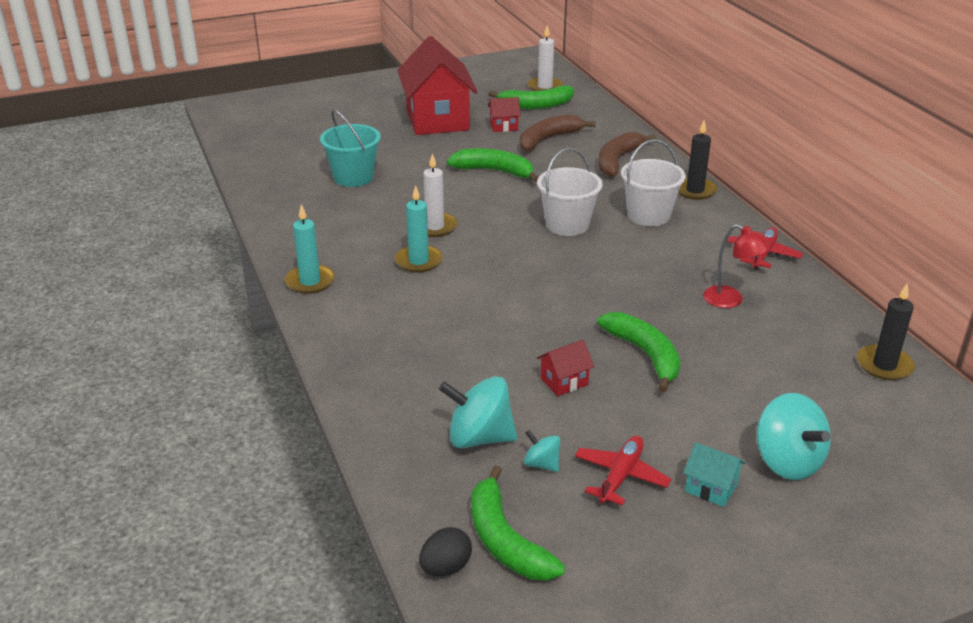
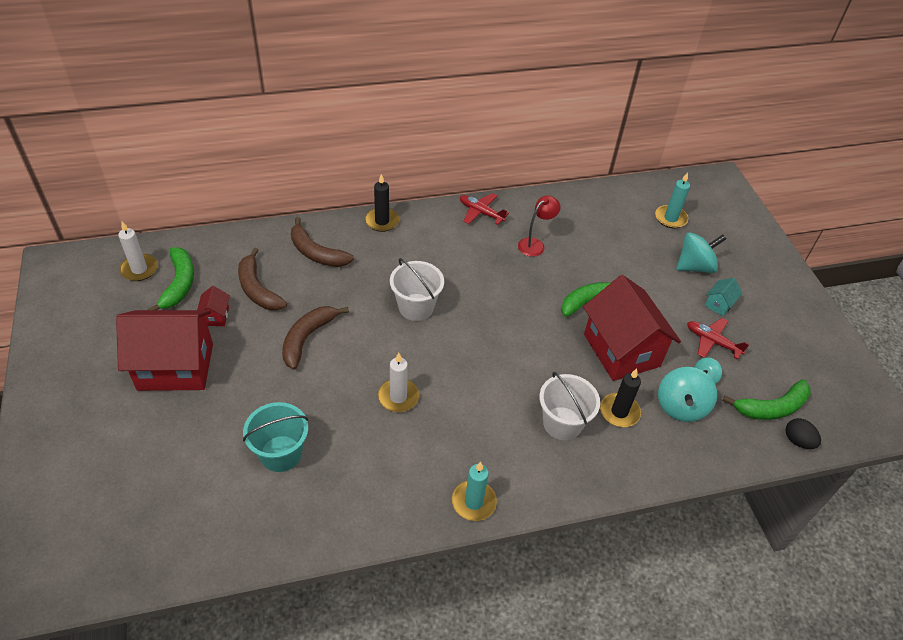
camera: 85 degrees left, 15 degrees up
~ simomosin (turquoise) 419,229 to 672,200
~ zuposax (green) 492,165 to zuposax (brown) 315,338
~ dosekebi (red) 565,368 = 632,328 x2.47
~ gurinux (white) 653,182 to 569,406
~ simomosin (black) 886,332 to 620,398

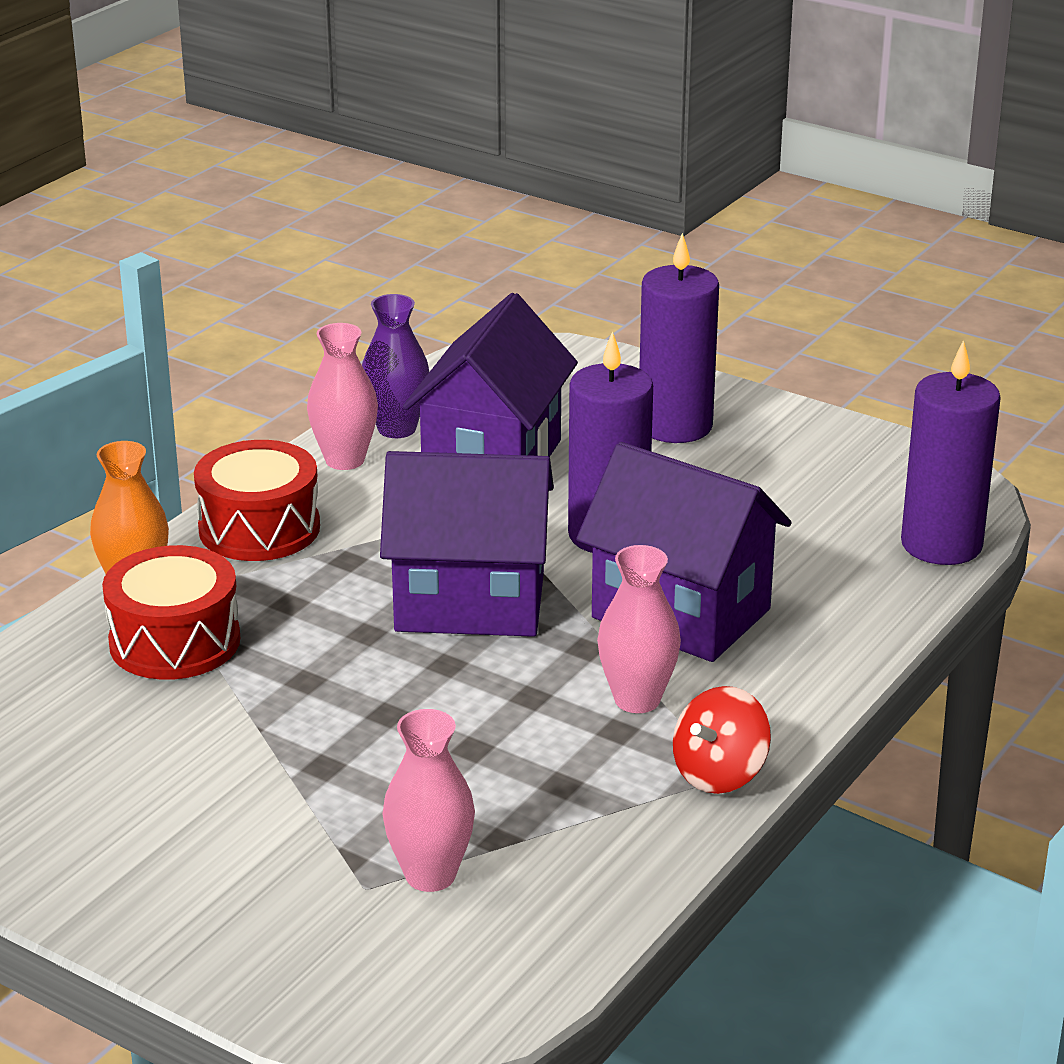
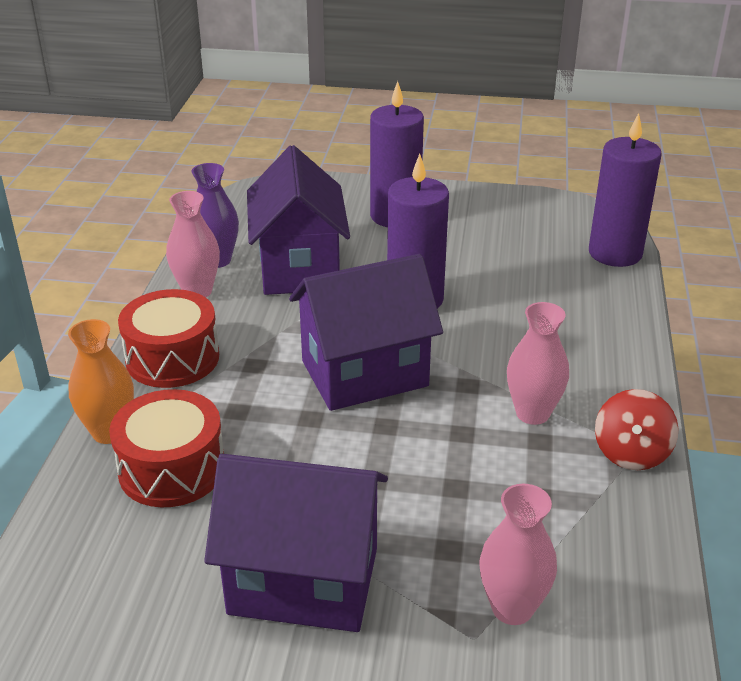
camera: 25 degrees left, 5 degrees up
~ dosekebi (purple) 684,552 to 296,543

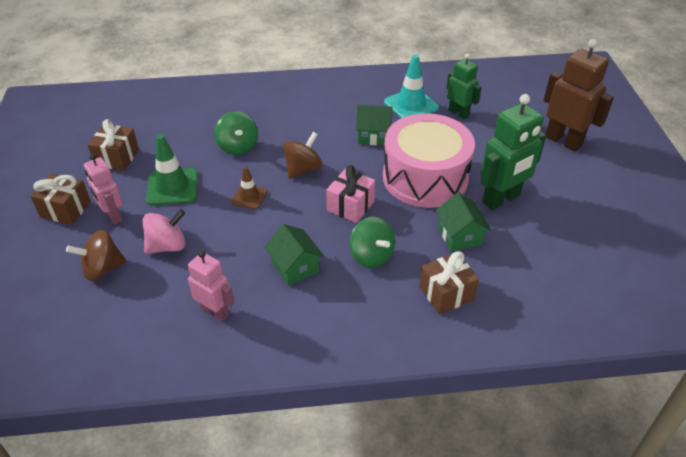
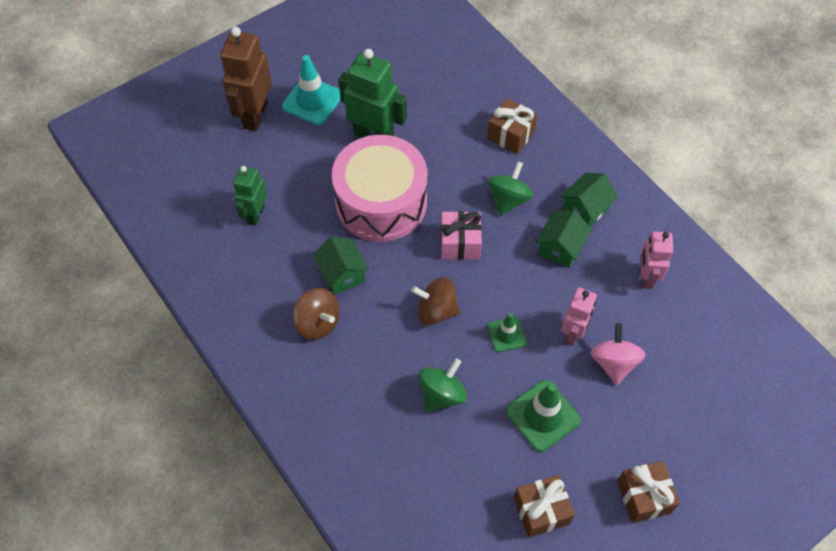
camera: 120 degrees left, 15 degrees up
~ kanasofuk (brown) 96,255 to 316,314
~ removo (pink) 103,189 to 579,316
~ kanasofuk (pink) 164,231 = 618,354 60 degrees clockwise
~ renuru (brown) 249,187 to renuru (green) 507,332
~ renuru (turquoise) 411,86 to 311,90
~ dosekebi (green) 463,221 to 589,199

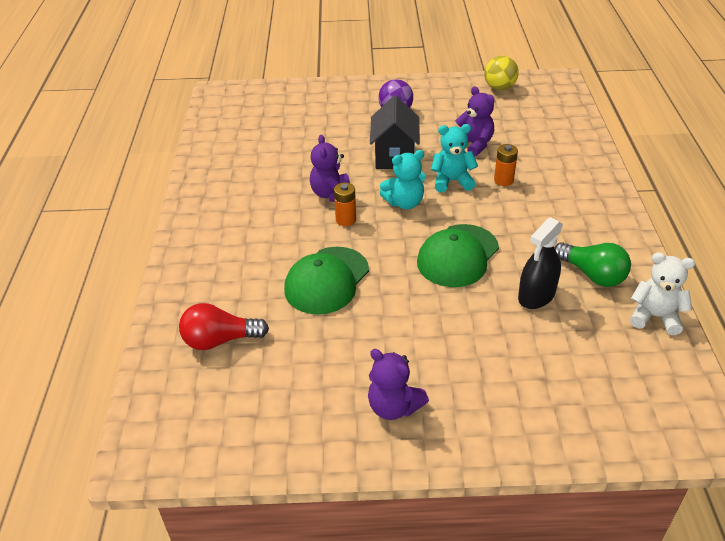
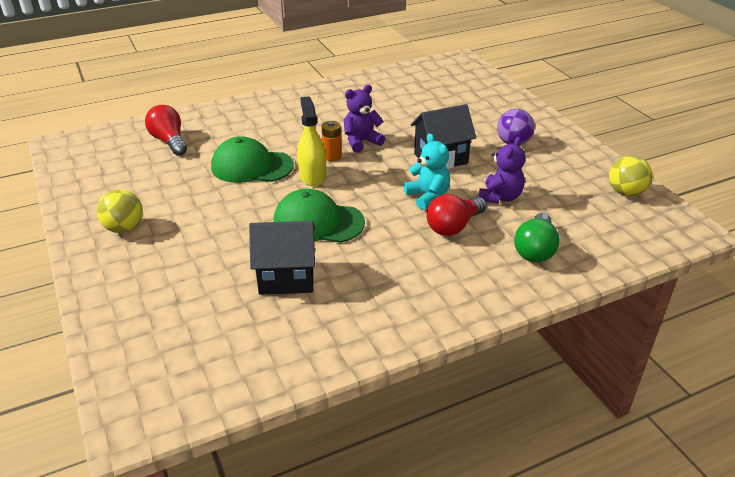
camera: 65 degrees right, 5 degrees down
~ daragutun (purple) 398,384 to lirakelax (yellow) 120,211
- daragutun (turquoise) 402,179
~ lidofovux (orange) 506,165 to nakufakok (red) 456,215
~ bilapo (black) 540,263 to dosekebi (black) 282,258
~ nakufakok (green) 592,264 to 537,238
- daragutun (white) 662,293
+ bilapo (yellow) 311,141

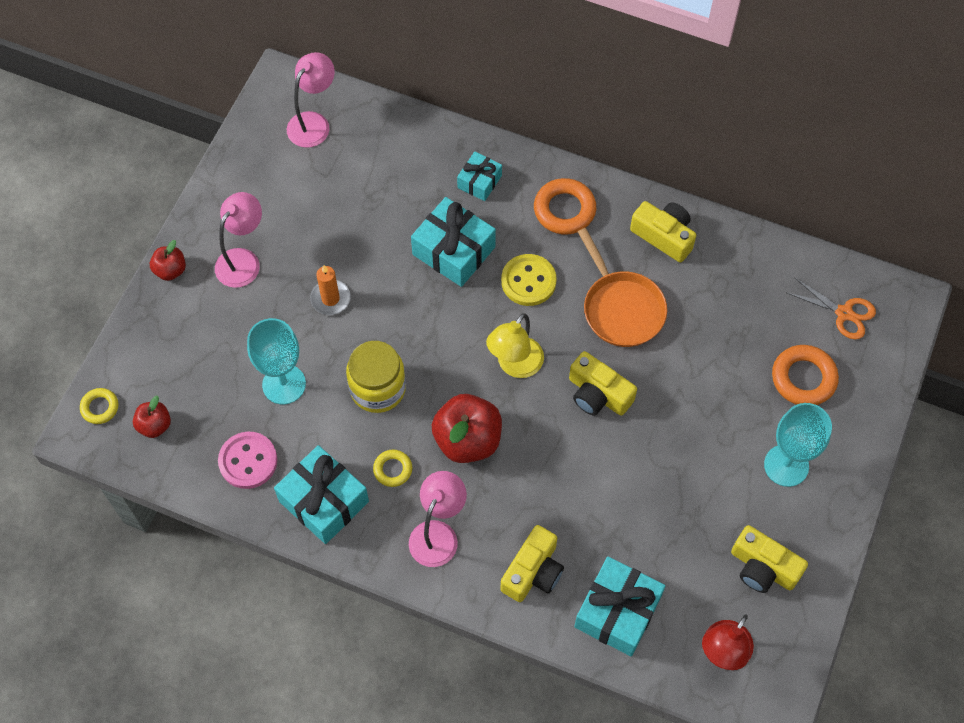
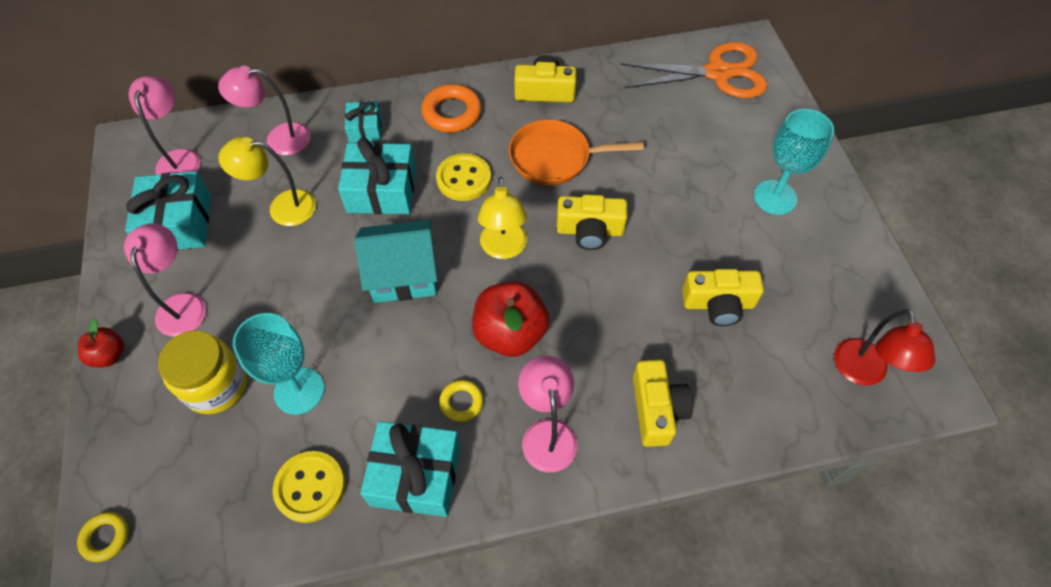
camera: 35 degrees left, 5 degrees down
- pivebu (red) 152,416
~ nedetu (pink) 247,460 to nedetu (yellow) 309,487
- simomosin (orange) 330,290
~ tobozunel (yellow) 376,377 to 202,372
~ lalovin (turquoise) 619,606 to 168,210
~ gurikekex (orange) 622,287 = 576,152 150 degrees clockwise
~ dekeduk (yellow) 769,559 to 723,297
- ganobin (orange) 805,375
~ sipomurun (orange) 831,308 = 693,70 x1.80
+ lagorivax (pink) 264,110
+ lagorivax (yellow) 267,181
+ dosekebi (turquoise) 395,261

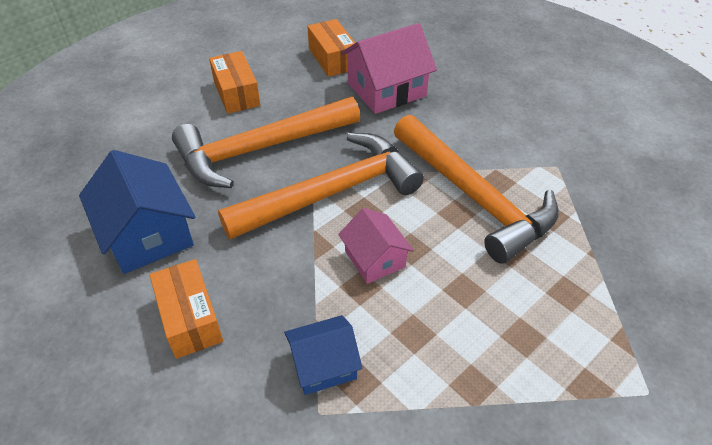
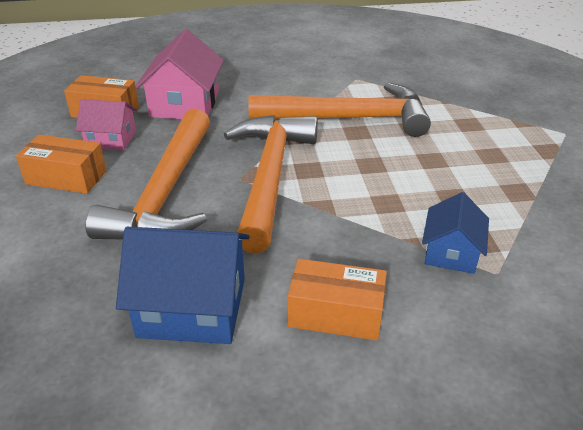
camera: 55 degrees left, 10 degrees down
~ dosekebi (pink) 376,246 to 106,125

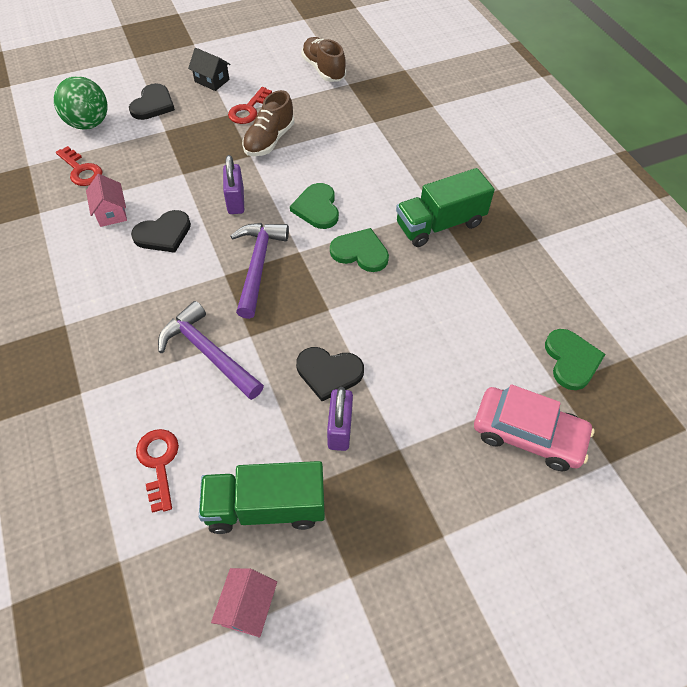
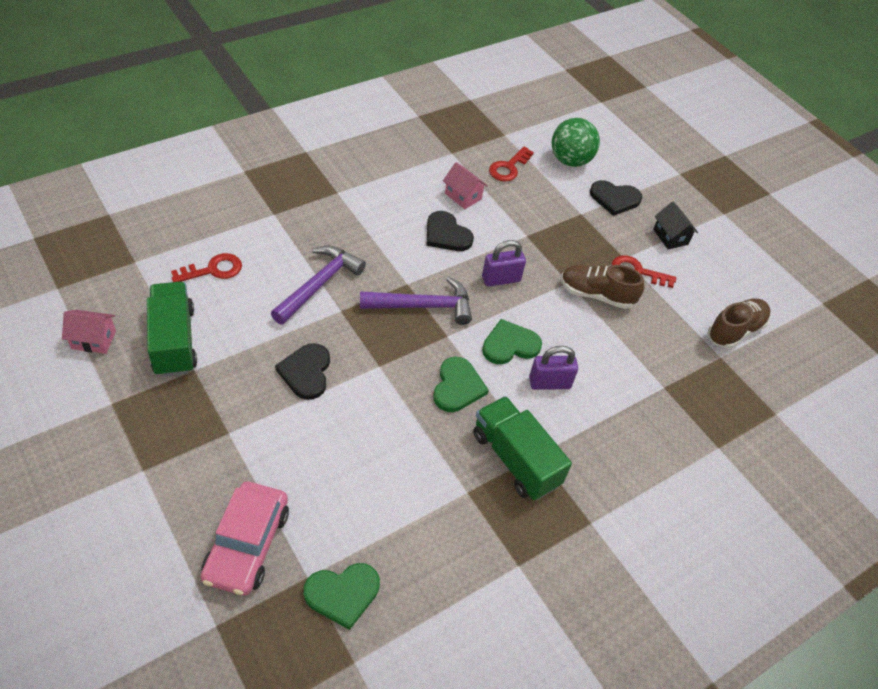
camera: 75 degrees right, 5 degrees down
~ dosekebi (pink) 106,200 = 465,185 75 degrees clockwise
~ dosekebi (black) 209,69 = 675,225 45 degrees counterclockwise
~ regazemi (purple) 340,419 to 553,368

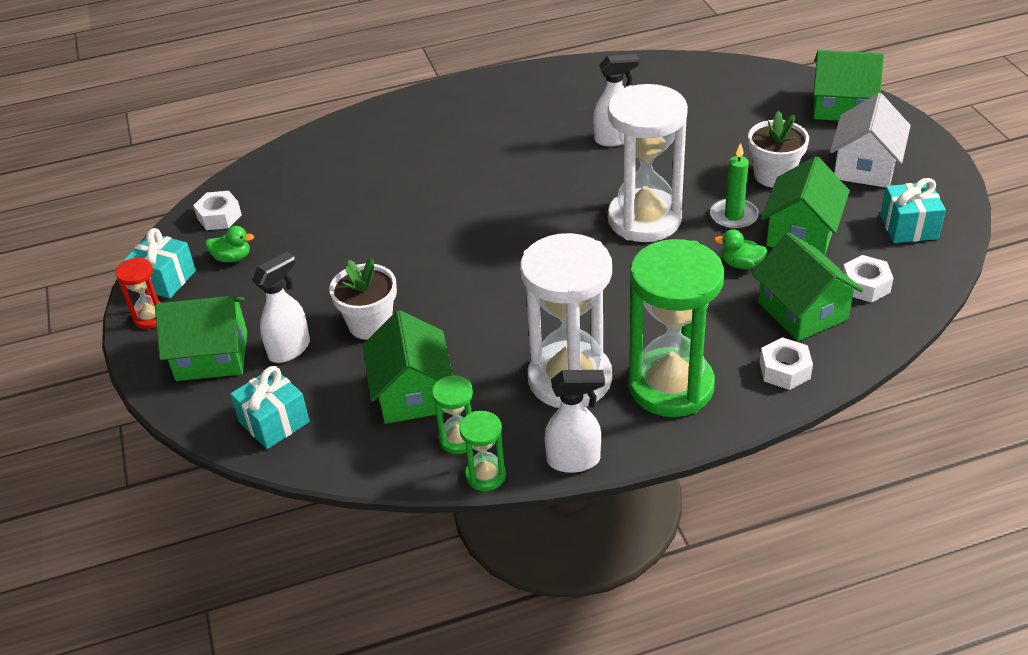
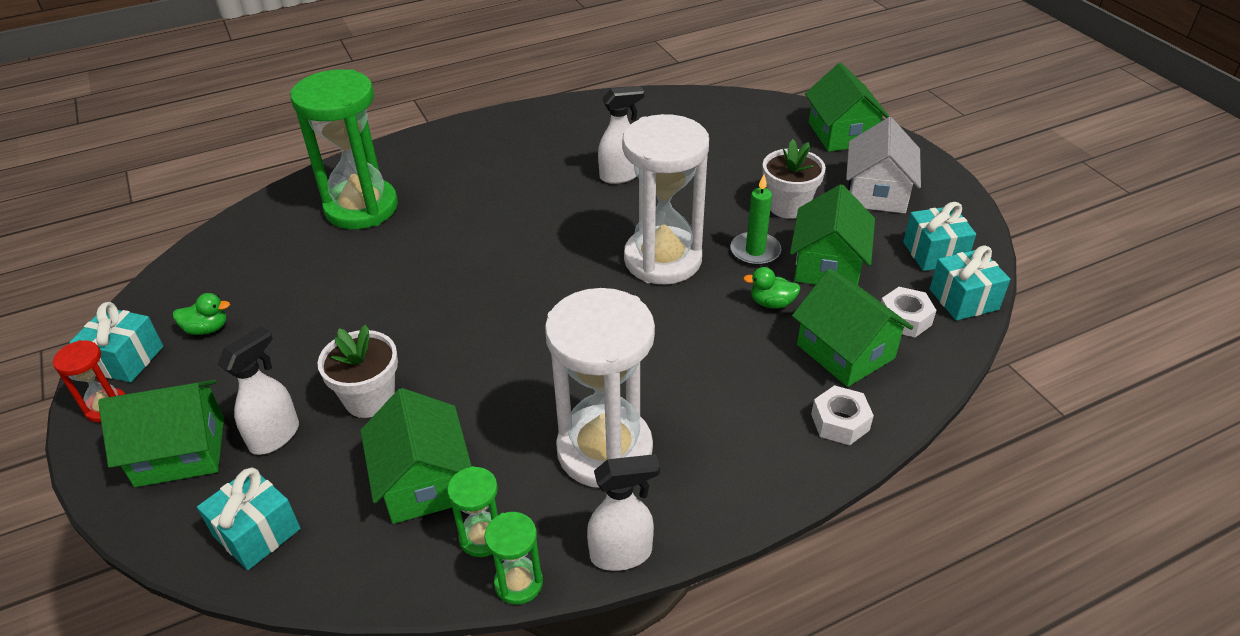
camera: 10 degrees left, 0 degrees up
- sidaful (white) 217,210
~ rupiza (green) 676,328 to 344,149
~ dosekebi (green) 848,85 = 847,107 75 degrees clockwise
+ lalovin (turquoise) 970,283

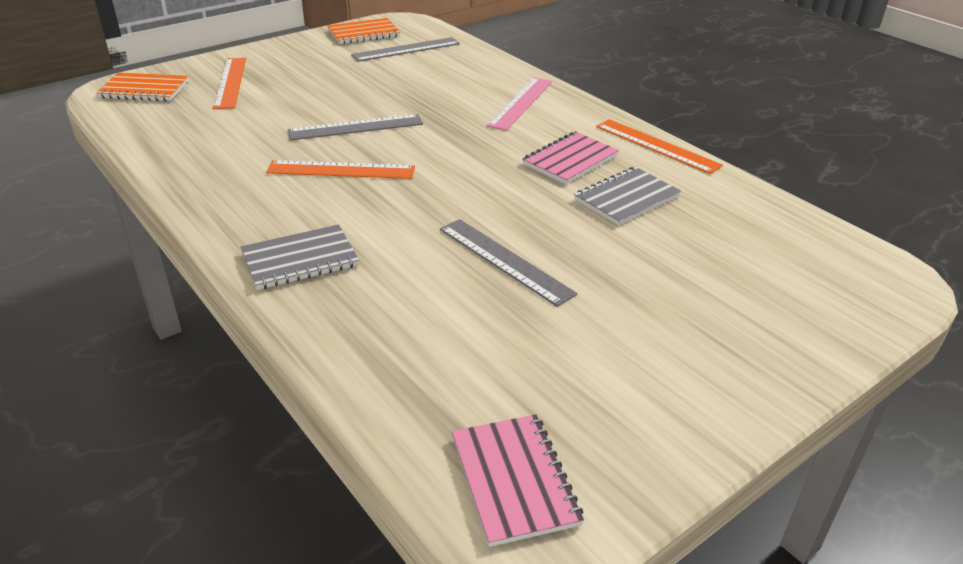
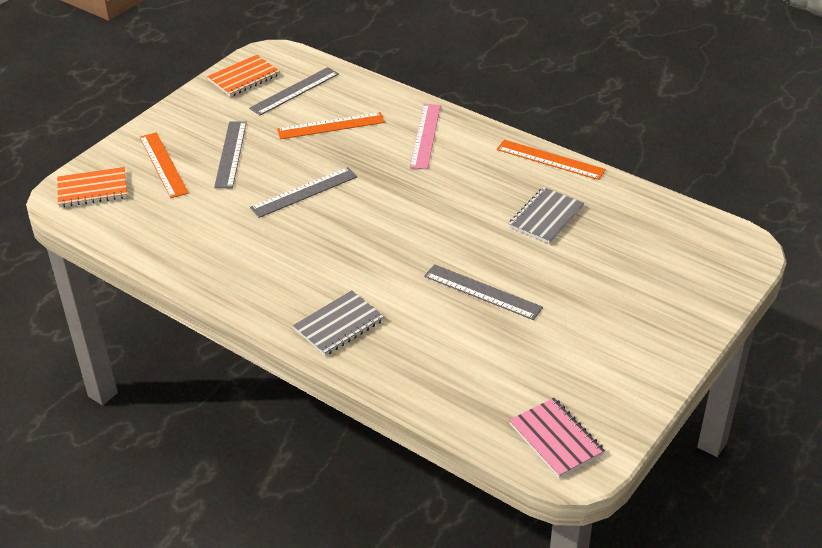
camera: 15 degrees left, 5 degrees up
~ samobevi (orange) 340,169 to 331,125
- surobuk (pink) 570,158
+ samobevi (grey) 230,154

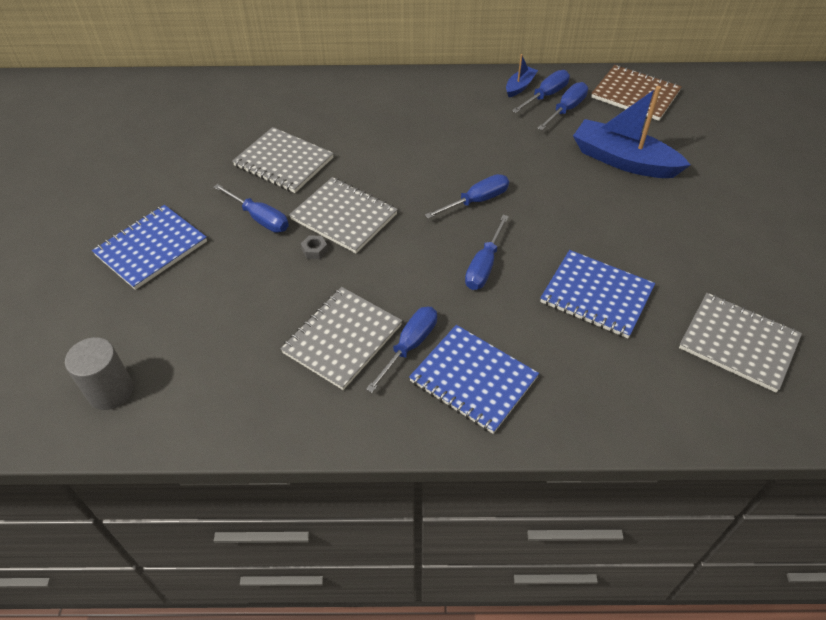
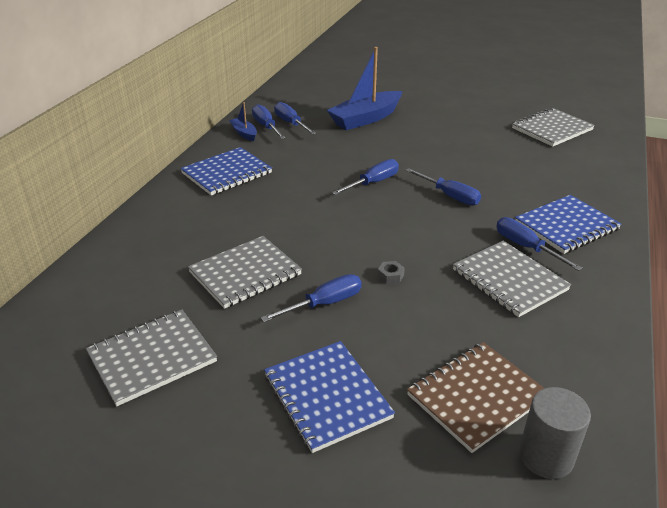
camera: 70 degrees left, 15 degrees down
~ surobuk (grey) 343,215 to 151,358
~ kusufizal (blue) 467,196 = 365,177 60 degrees clockwise
~ surobuk (blue) 597,294 to 226,171
~ surobuk (brown) 636,93 to 475,397

